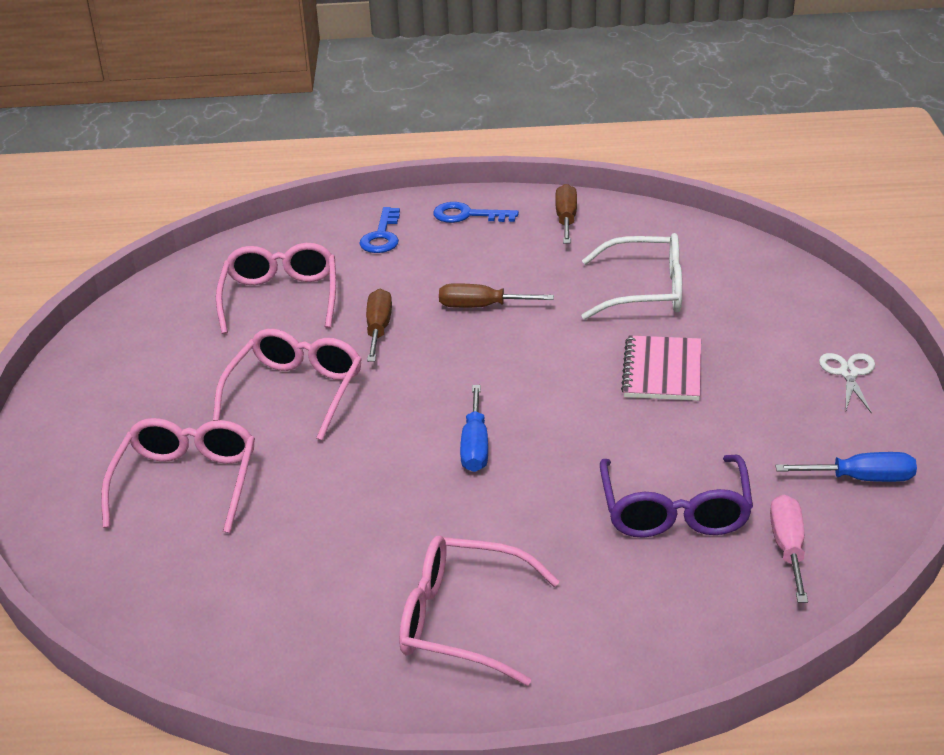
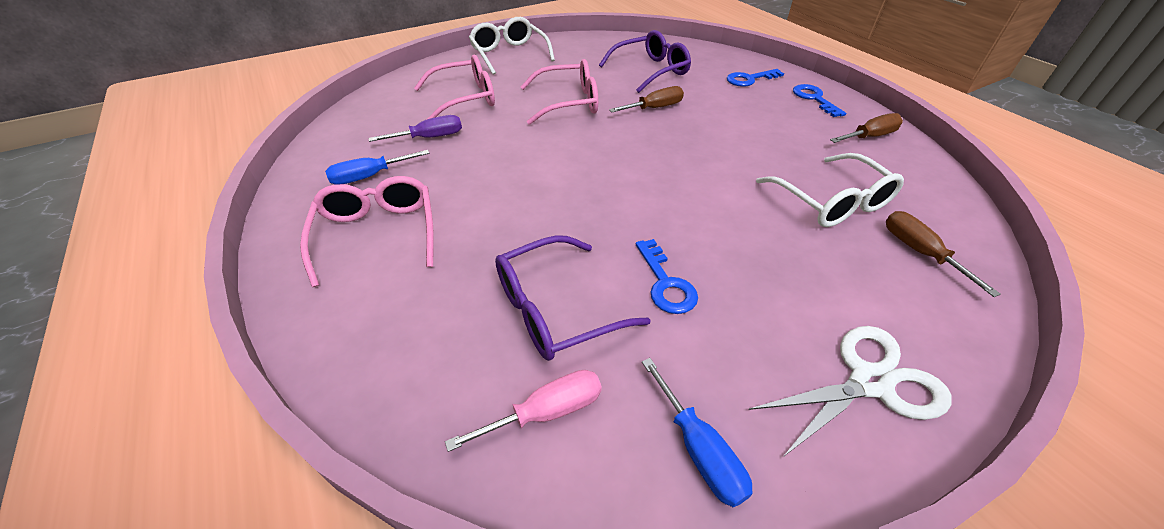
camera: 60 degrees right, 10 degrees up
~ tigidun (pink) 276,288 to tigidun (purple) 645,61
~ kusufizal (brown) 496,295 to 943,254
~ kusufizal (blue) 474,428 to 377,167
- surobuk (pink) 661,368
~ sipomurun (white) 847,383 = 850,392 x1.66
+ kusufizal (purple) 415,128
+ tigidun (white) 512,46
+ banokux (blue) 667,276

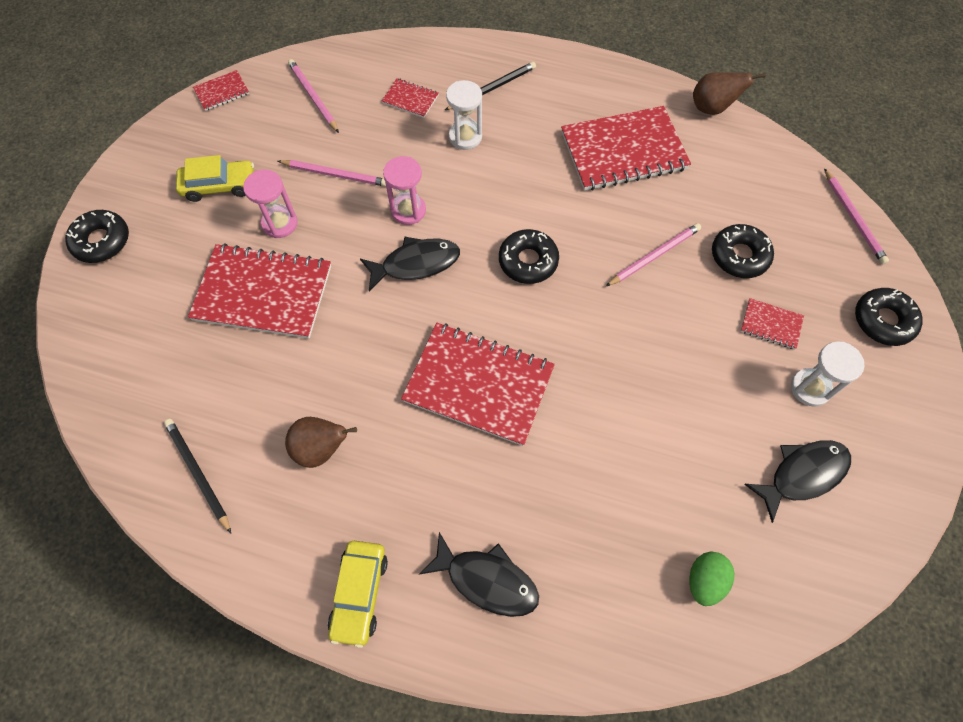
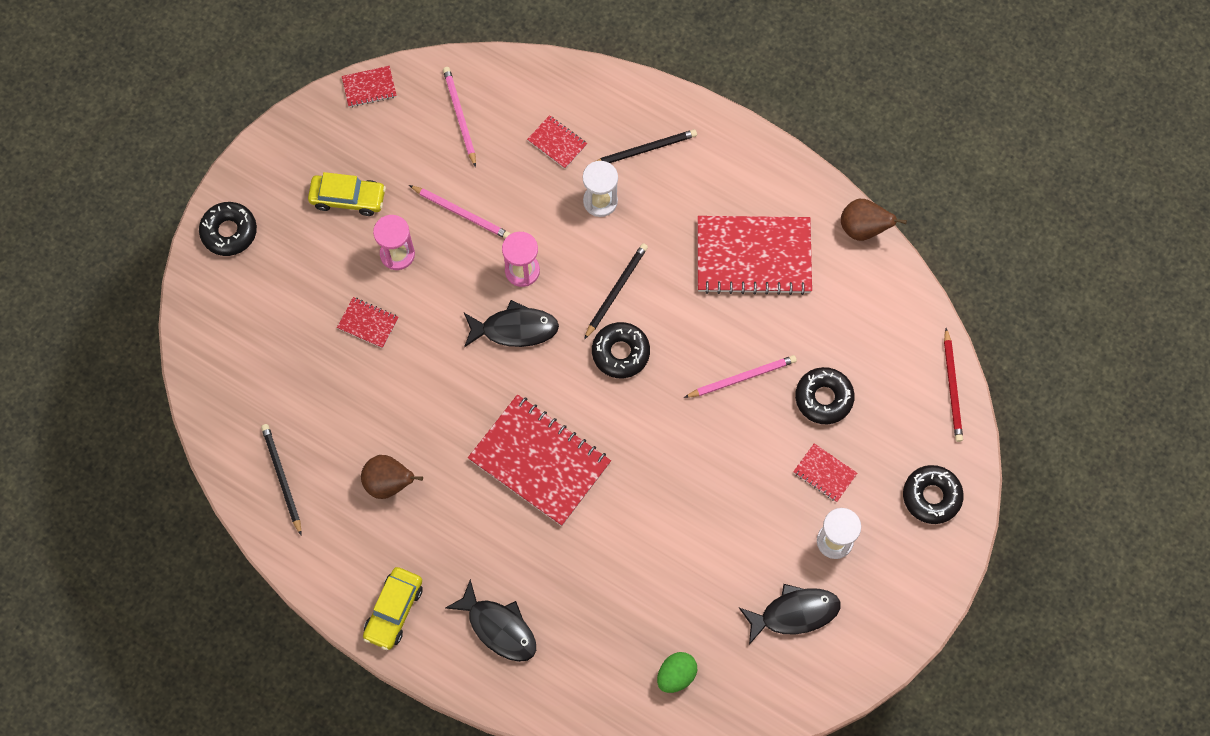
camera: 15 degrees right, 5 degrees up
~ surobuk (red) 259,291 = 368,322 x0.45
~ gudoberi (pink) 856,216 to gudoberi (red) 953,385
+ gudoberi (black) 616,291

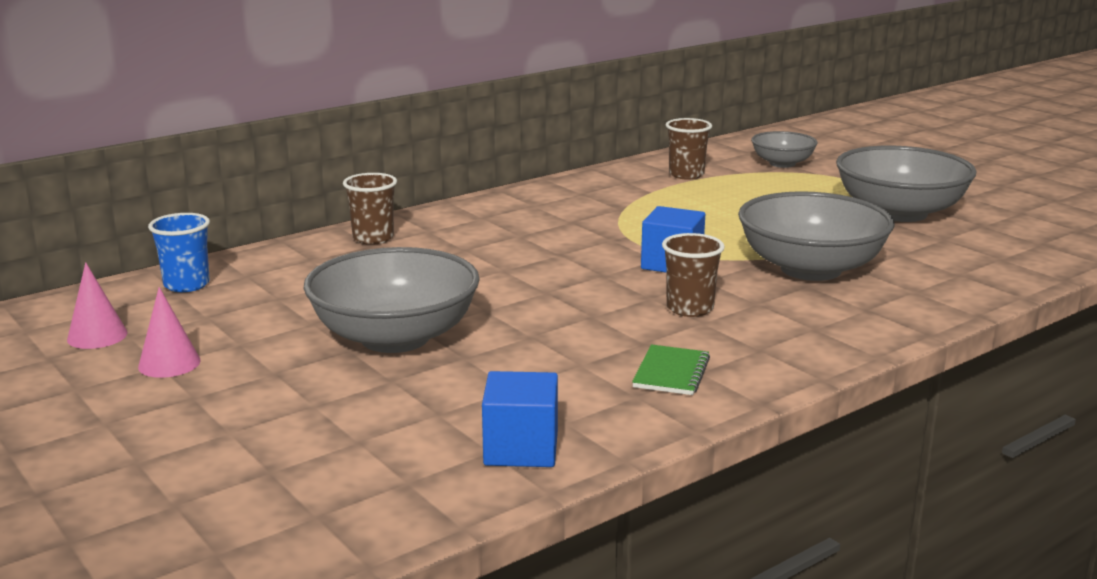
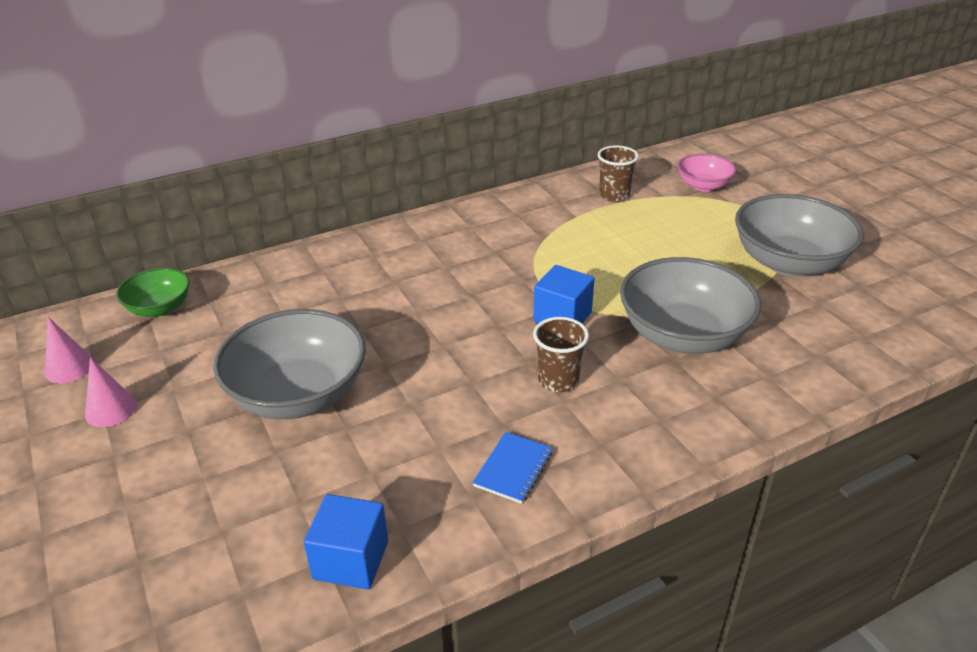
camera: 10 degrees right, 15 degrees up
~ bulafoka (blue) 179,252 to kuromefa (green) 153,292
- bulafoka (brown) 370,209
~ surobuk (green) 671,369 to surobuk (blue) 512,468
~ kuromefa (grey) 784,149 to kuromefa (pink) 707,173

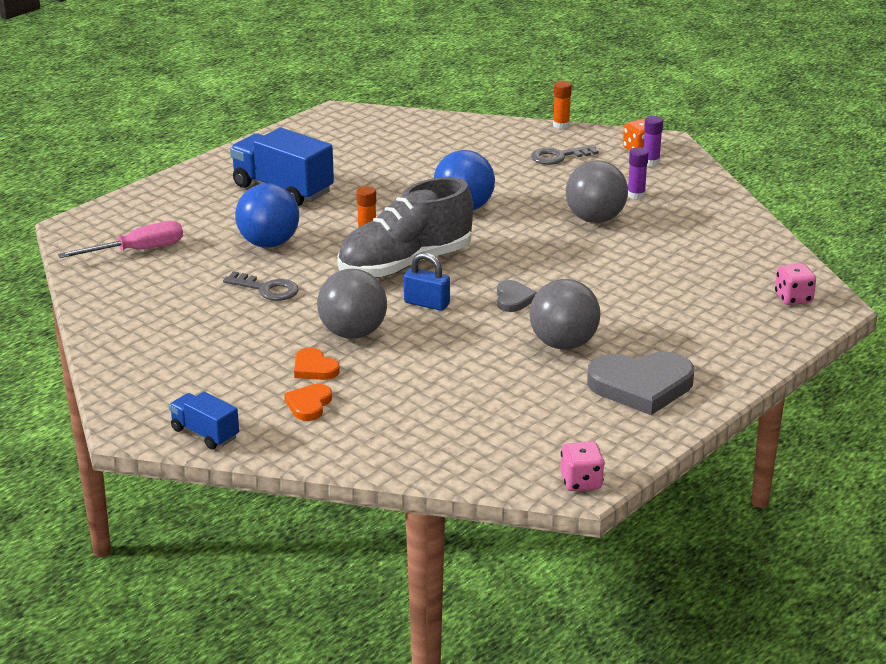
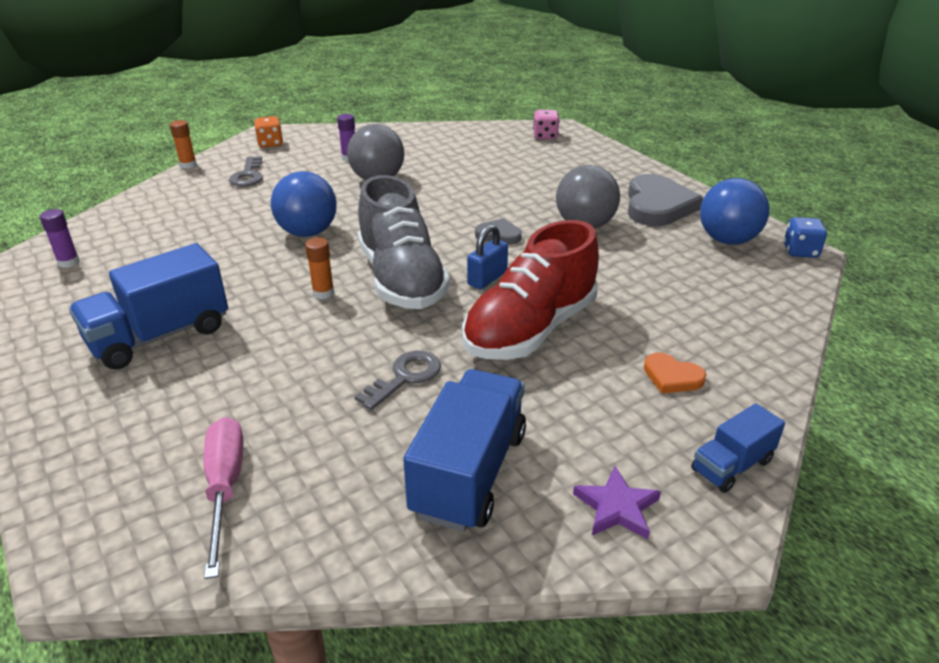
camera: 75 degrees left, 5 degrees up
~ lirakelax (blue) 267,215 to 735,211
- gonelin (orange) 317,364
~ lirakelax (grey) 352,304 to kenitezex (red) 530,290
~ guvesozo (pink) 582,466 to guvesozo (blue) 805,237
~ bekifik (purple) 653,141 to 60,238
+ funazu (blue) 464,450
+ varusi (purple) 617,502

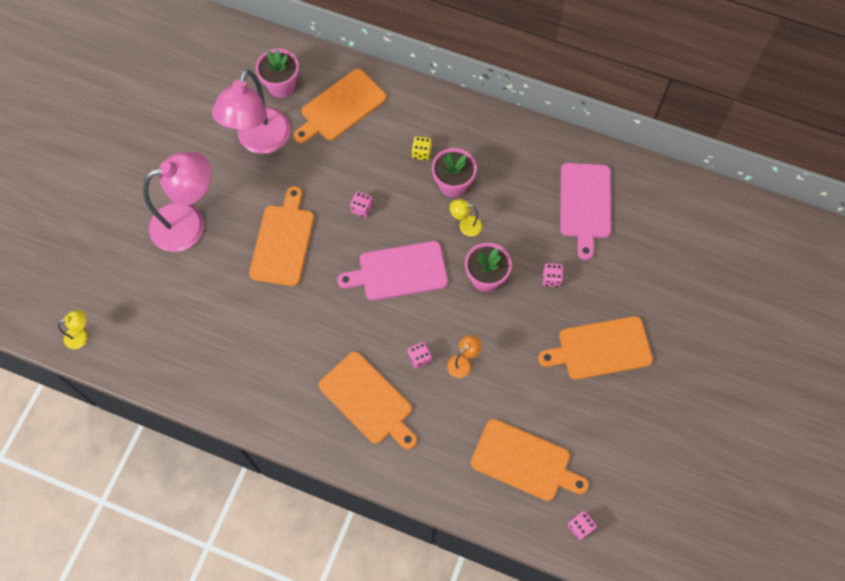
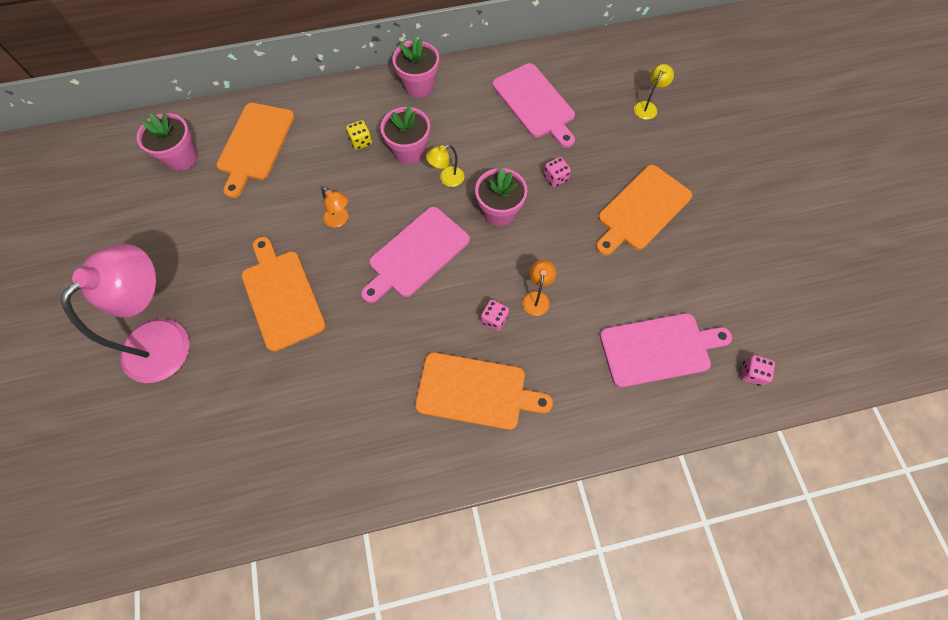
camera: 35 degrees left, 0 degrees up
~ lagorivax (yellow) 73,329 to 654,92
- lagorivax (pink) 251,111
~ guvesozo (pink) 361,204 to lagorivax (orange) 335,207
~ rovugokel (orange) 530,460 to rovugokel (pink) 666,350
+ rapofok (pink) 415,67

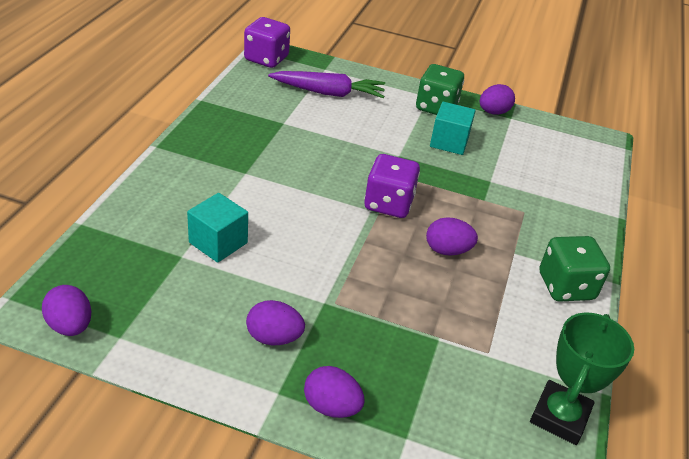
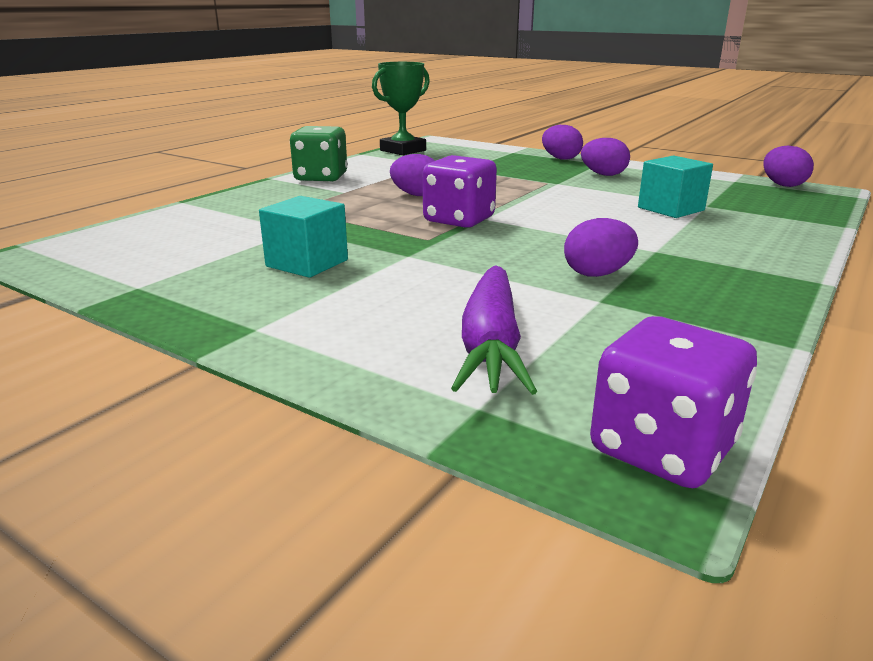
camera: 160 degrees left, 15 degrees down
~ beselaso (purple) 326,84 = 494,330 105 degrees counterclockwise
- guvesozo (green) 440,89
~ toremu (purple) 497,99 to 601,247

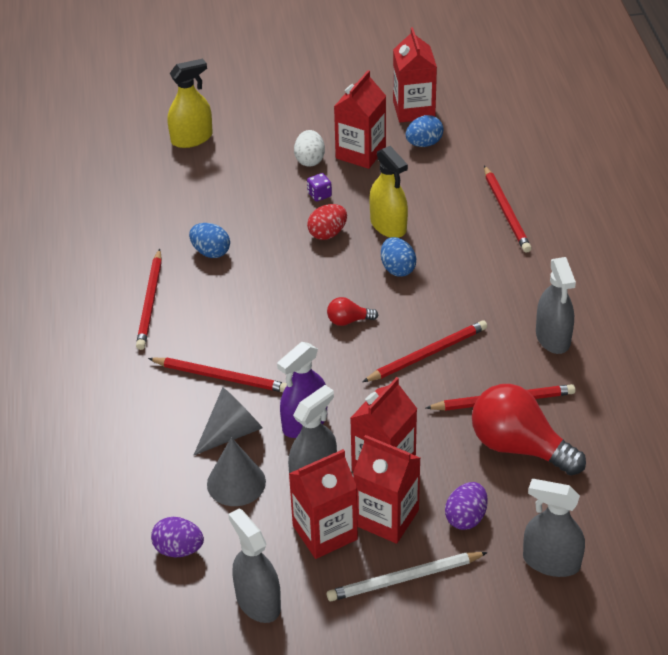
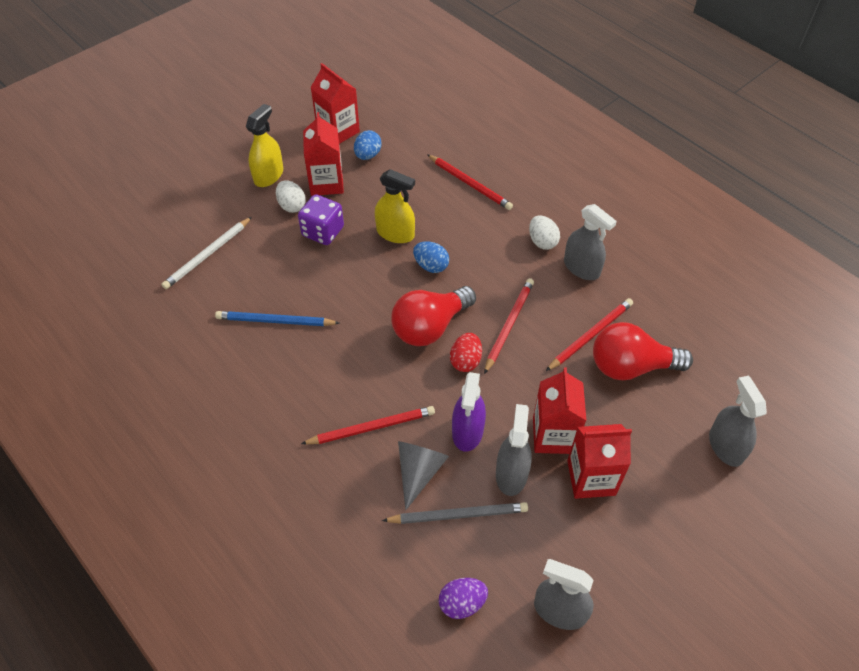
camera: 35 degrees left, 10 degrees up
- gudoberi (red) 149,299
~ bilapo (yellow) 190,103 to 264,145
~ toremu (blue) 209,240 to gudoberi (blue) 277,318
~ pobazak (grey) 236,471 to gudoberi (grey) 455,513
- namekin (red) 323,504
~ guvesozo (purple) 319,187 = 321,219 x1.98
~ toremu (red) 327,222 to 466,352
~ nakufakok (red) 352,311 = 433,316 x2.19
~ gudoberi (white) 407,576 to 206,253
- toremu (purple) 466,506
~ bilapo (grey) 554,528 = 738,421 90 degrees clockwise
+ toremu (white) 544,232

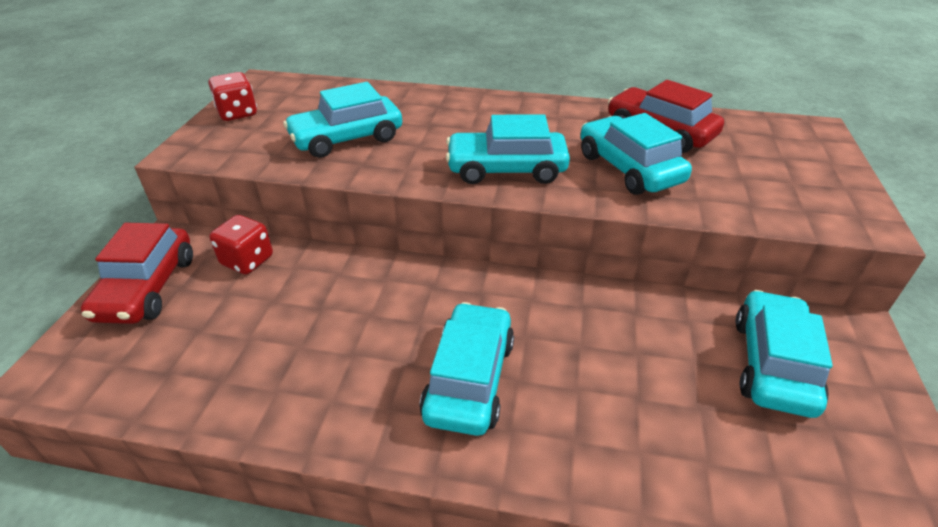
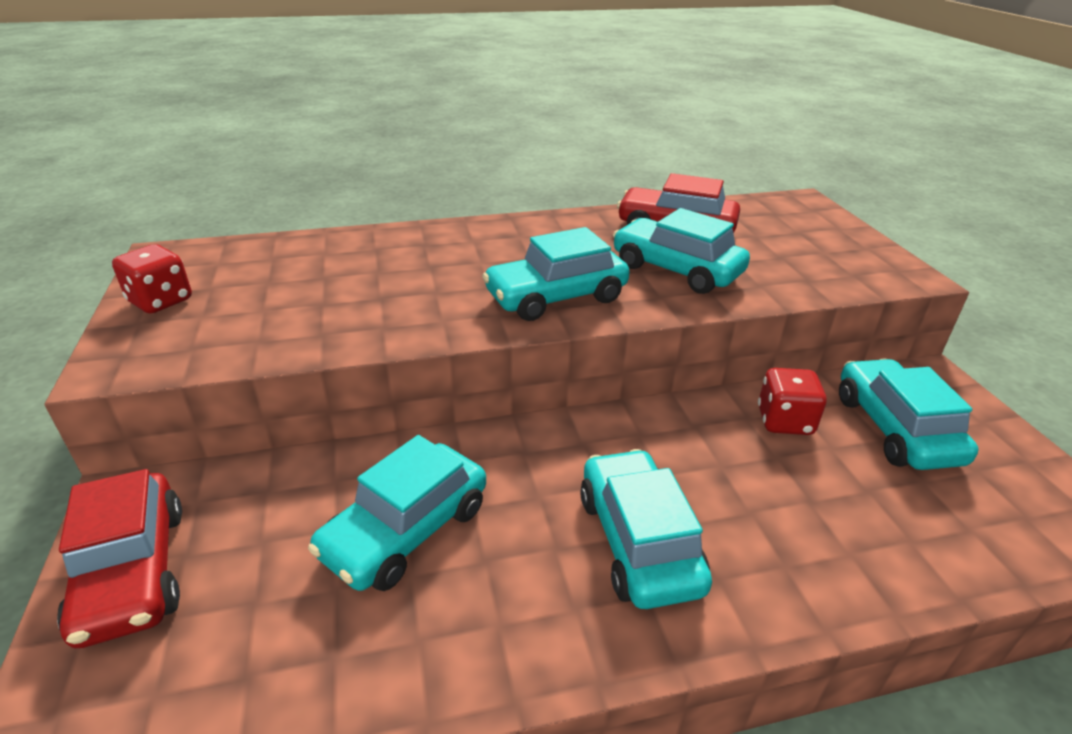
camera: 25 degrees left, 5 degrees down
~ guvesozo (red) 241,244 to 792,401
~ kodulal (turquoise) 342,120 to 397,513

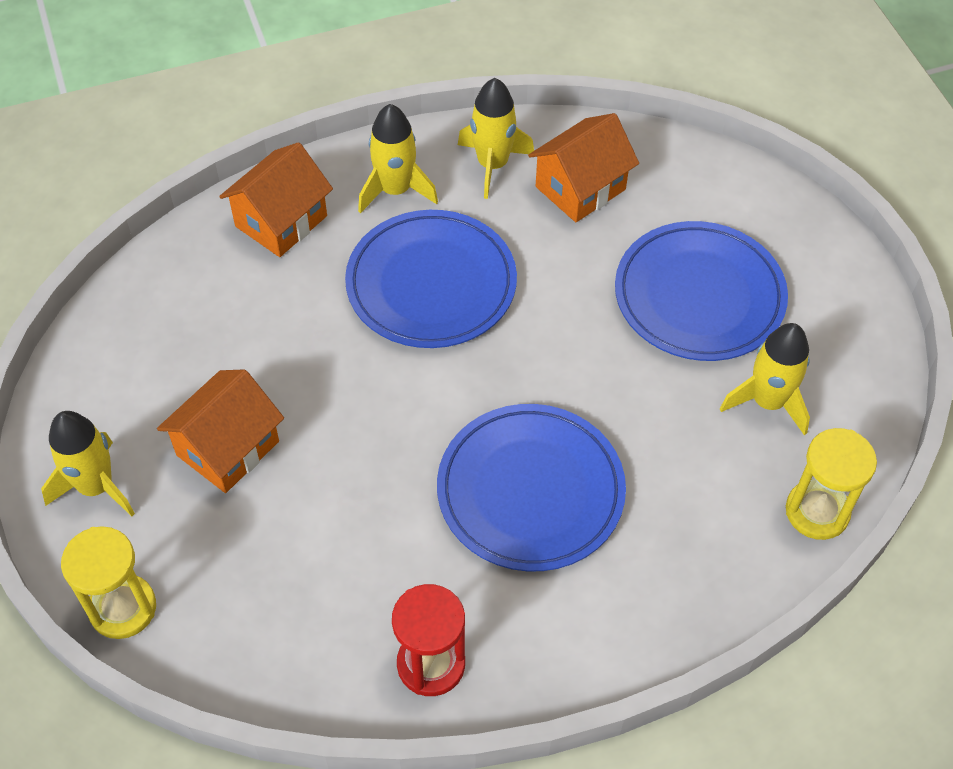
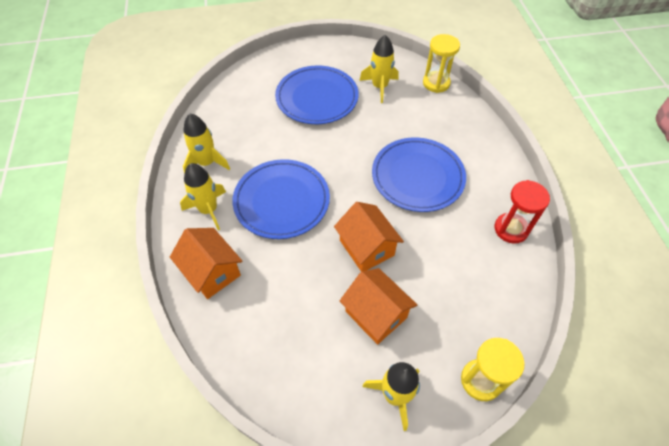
camera: 80 degrees left, 0 degrees up
~ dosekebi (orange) 583,167 to 369,237

